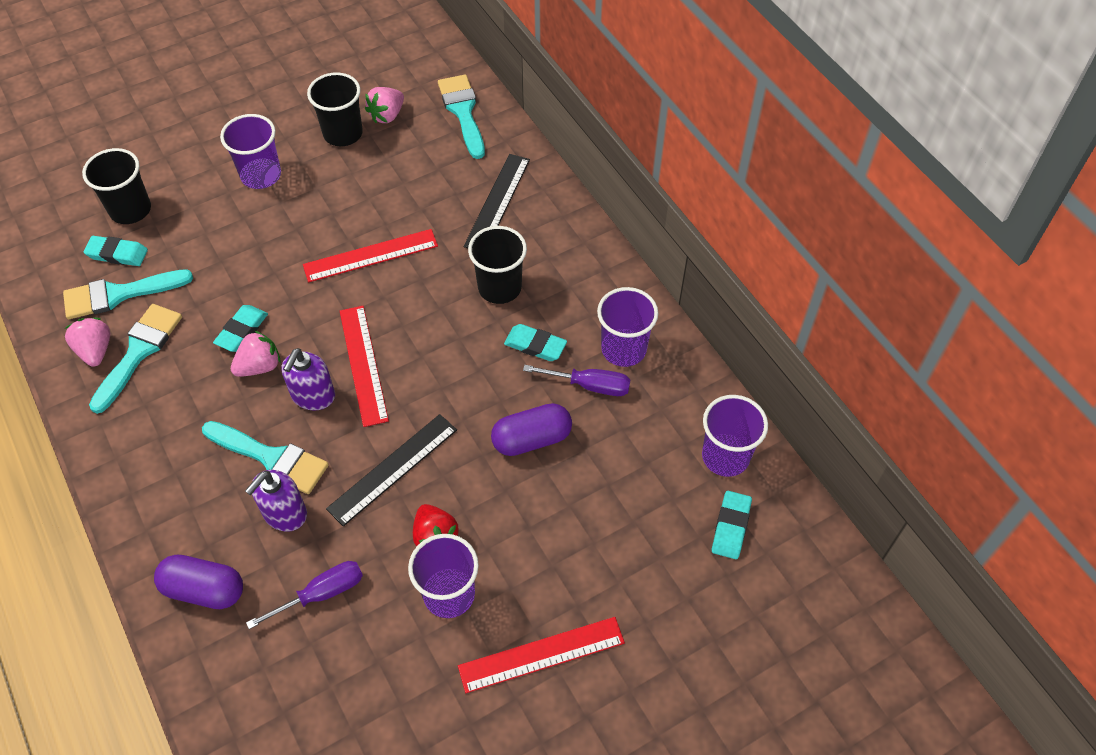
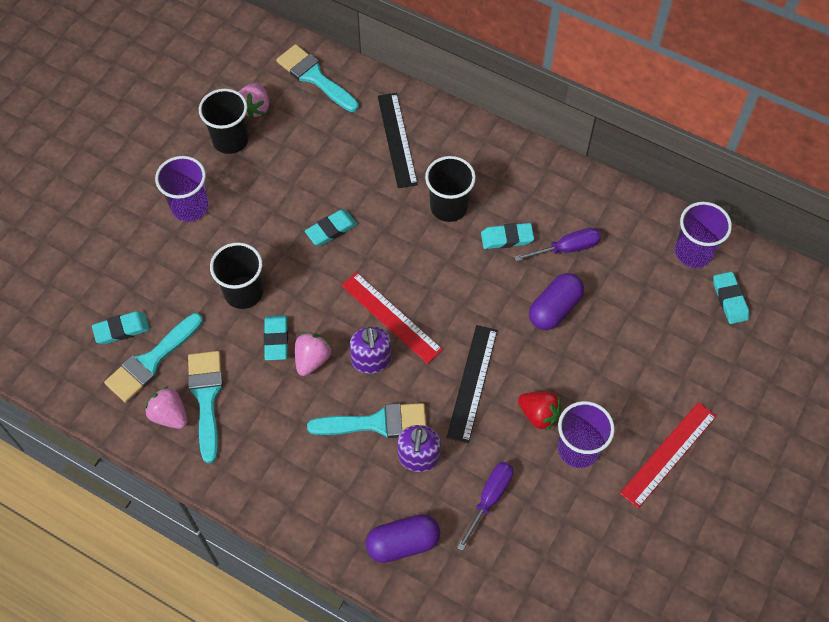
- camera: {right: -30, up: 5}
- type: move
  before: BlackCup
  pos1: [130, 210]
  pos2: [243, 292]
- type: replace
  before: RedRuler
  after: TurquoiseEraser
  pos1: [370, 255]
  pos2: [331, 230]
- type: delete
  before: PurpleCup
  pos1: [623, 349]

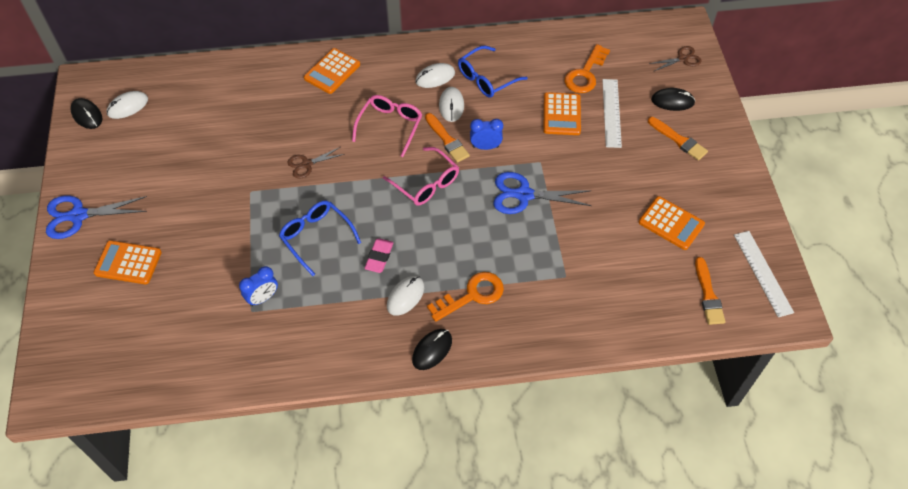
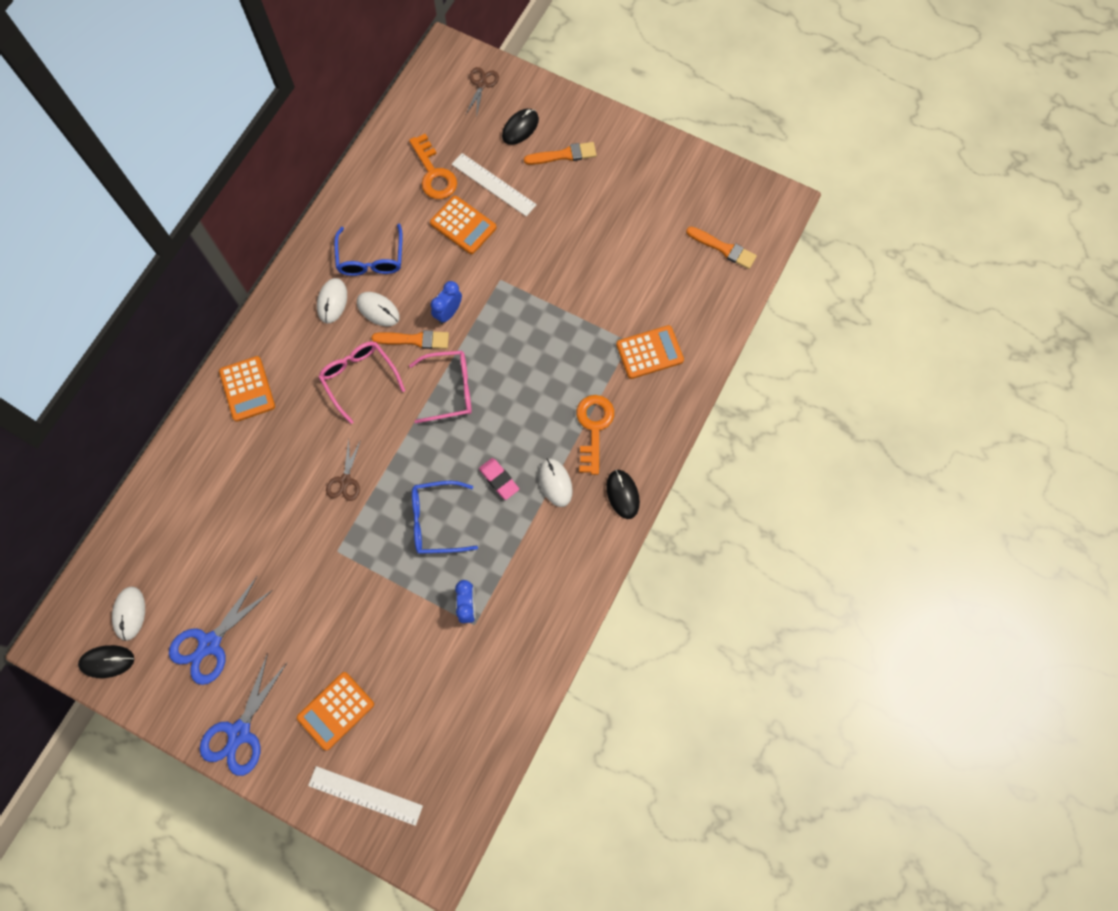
- camera: {right: -55, up: 15}
- type: move
  before: BlueScissors
  pos1: [524, 195]
  pos2: [210, 643]
- type: move
  before: OrangeCalculator
  pos1: [671, 223]
  pos2: [649, 352]
- type: move
  before: WhiteRuler
  pos1: [762, 273]
  pos2: [365, 795]

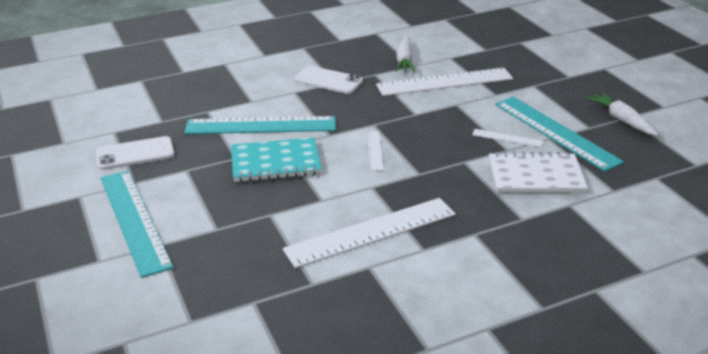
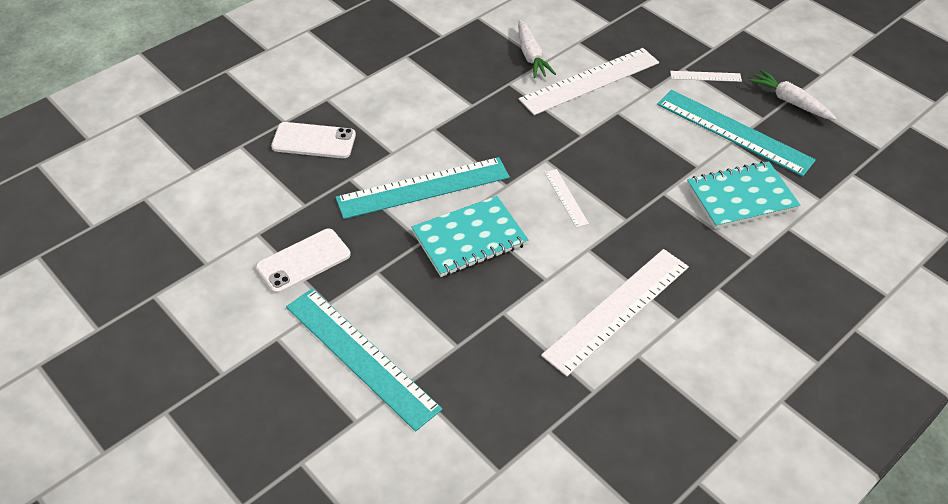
- camera: {right: -20, up: 15}
- type: move
  before: WhitePhone
  pos1: [328, 80]
  pos2: [314, 141]
- type: move
  before: WhiteRuler
  pos1: [507, 138]
  pos2: [705, 76]
- type: recolor
  before: WhiteNotebook
  after: TurquoiseNotebook
  pos1: [535, 176]
  pos2: [741, 197]

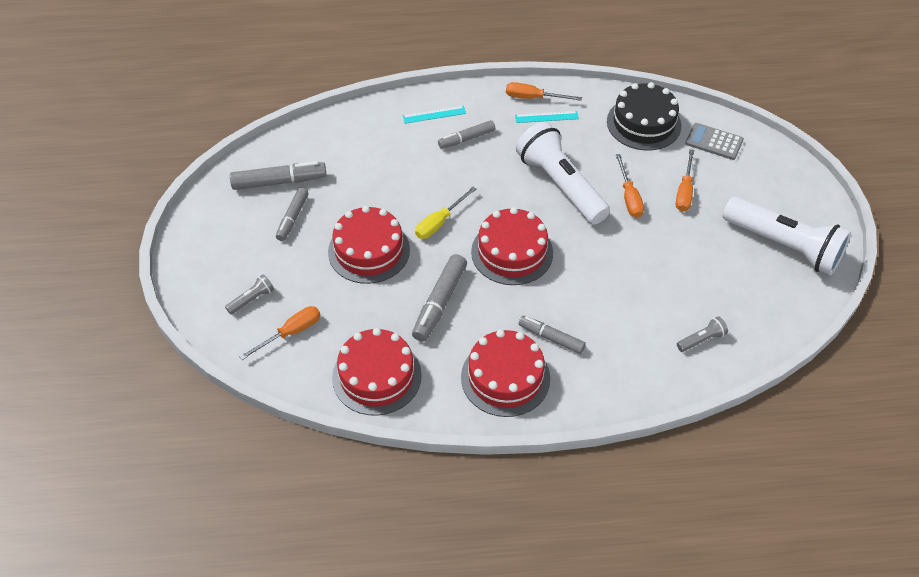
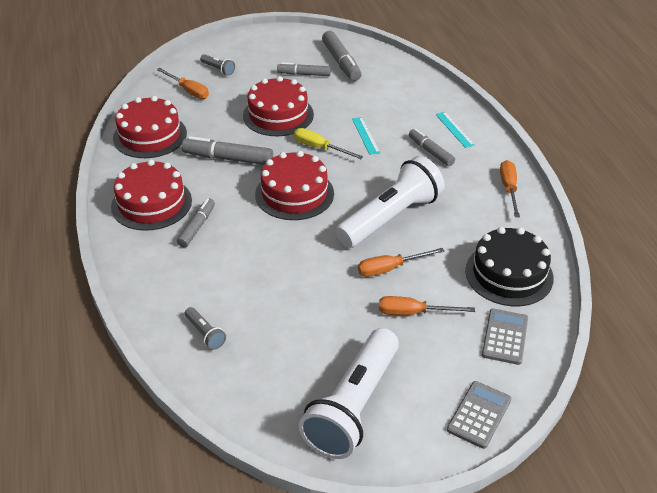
- camera: {right: 80, up: -10}
- type: move
  before: TurquoiseRuler
  pos1: [546, 117]
  pos2: [365, 135]
- type: insert
  after: GreyCalculator
  pos2: [479, 415]

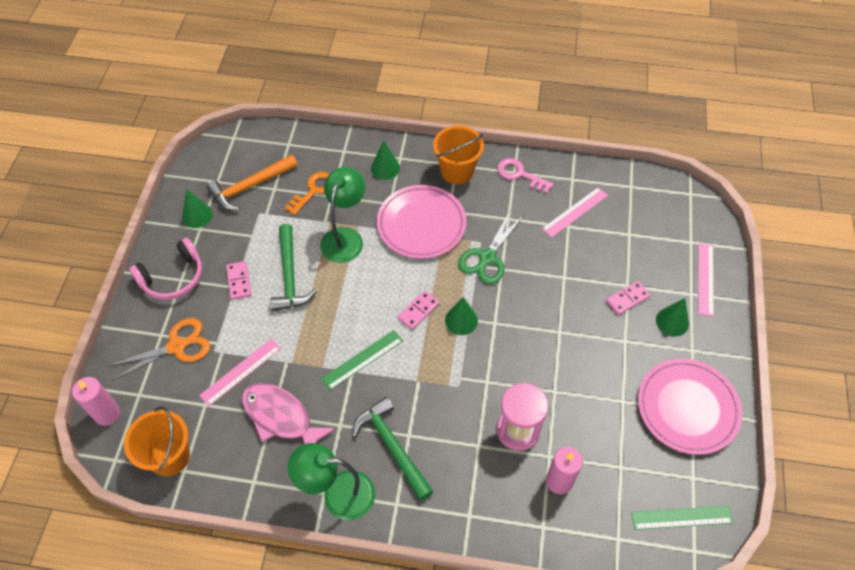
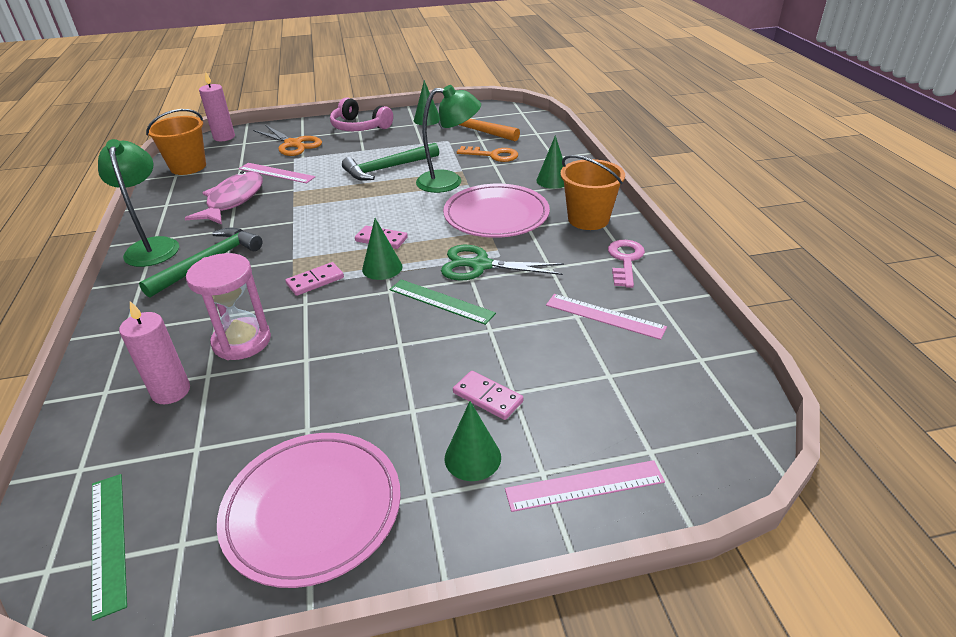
- camera: {right: 70, up: -20}
- type: move
  before: PinkDomino
  pos1: [239, 281]
  pos2: [315, 281]
- type: move
  before: GreenRuler
  pos1: [362, 359]
  pos2: [441, 301]

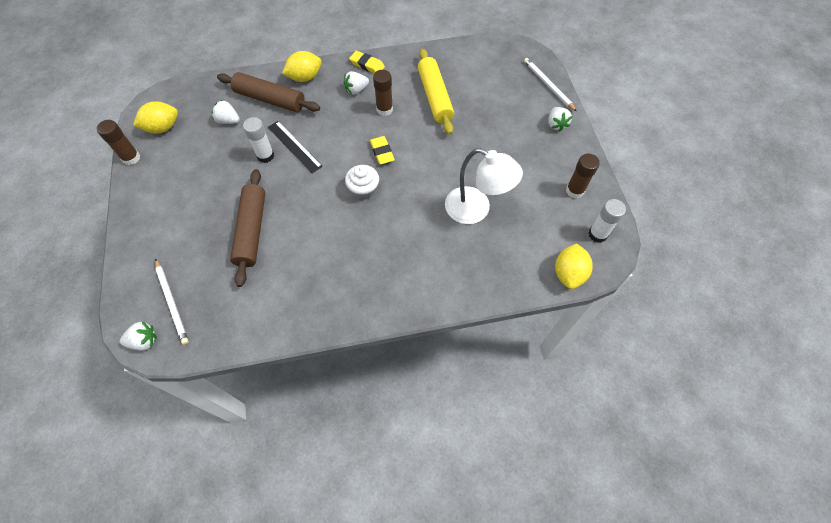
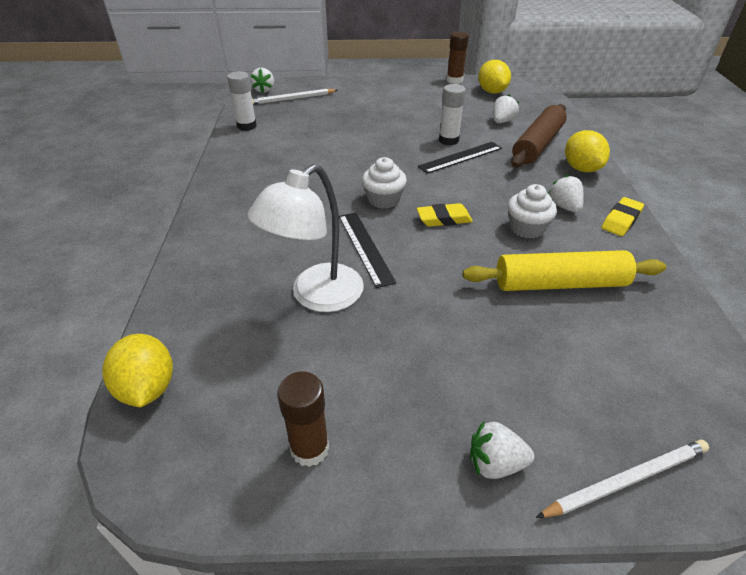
- camera: {right: 100, up: -20}
- type: delete
  before: BrownRollingPin
  pos1: [252, 230]
- type: replace
  before: BrownGlueStick
  after: WhiteCupcake
  pos1: [384, 109]
  pos2: [526, 228]
- type: rotate
  before: YellowLemon
  pos1: [568, 273]
  pos2: [148, 388]
  turn: 45
- type: move
  before: WhiteGlueStick
  pos1: [597, 234]
  pos2: [247, 126]
- type: insert
  after: BlackRuler
  pos2: [365, 247]

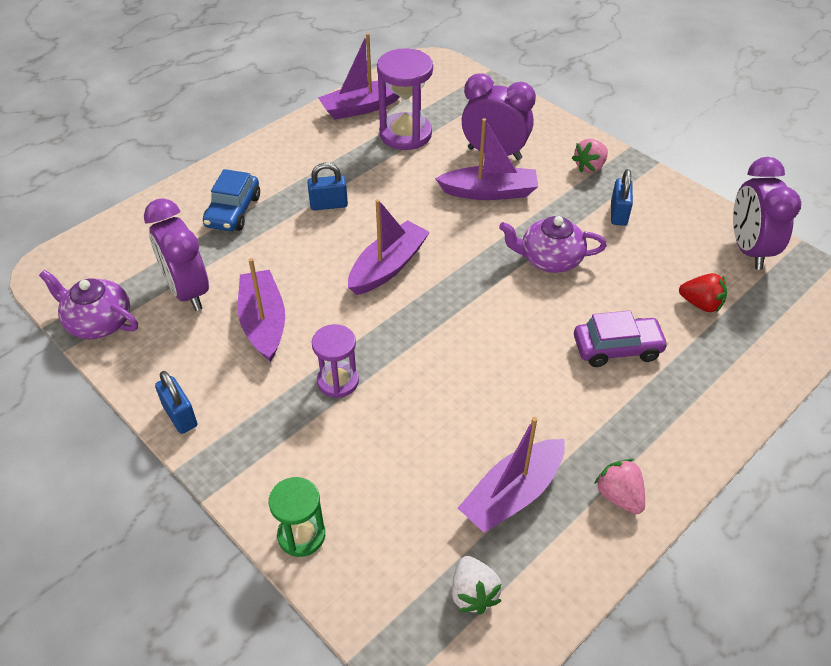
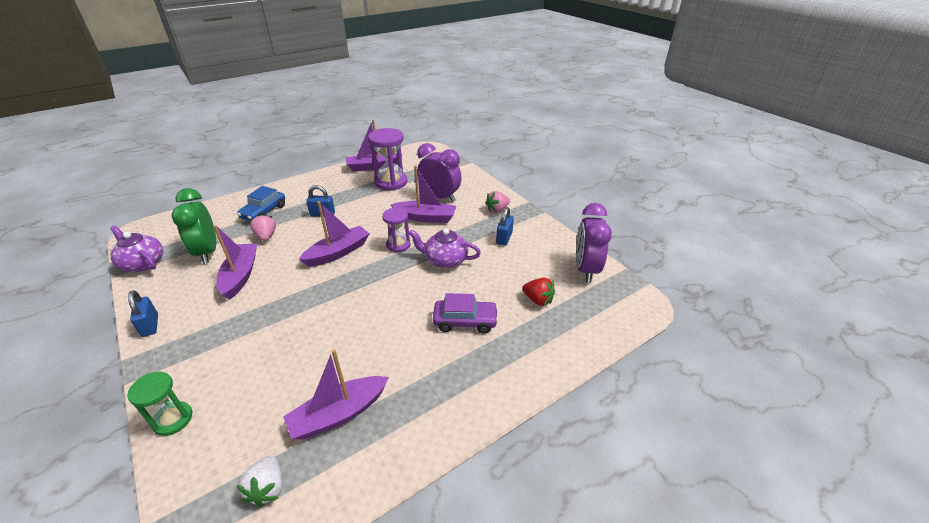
- camera: {right: 10, up: -10}
- type: recolor
  before: PurpleClock
  after: GreenClock
  pos1: [188, 291]
  pos2: [207, 252]
- type: move
  before: PurpleHourglass
  pos1: [338, 381]
  pos2: [398, 245]
- type: move
  before: PinkStrawberry
  pos1: [619, 496]
  pos2: [266, 236]

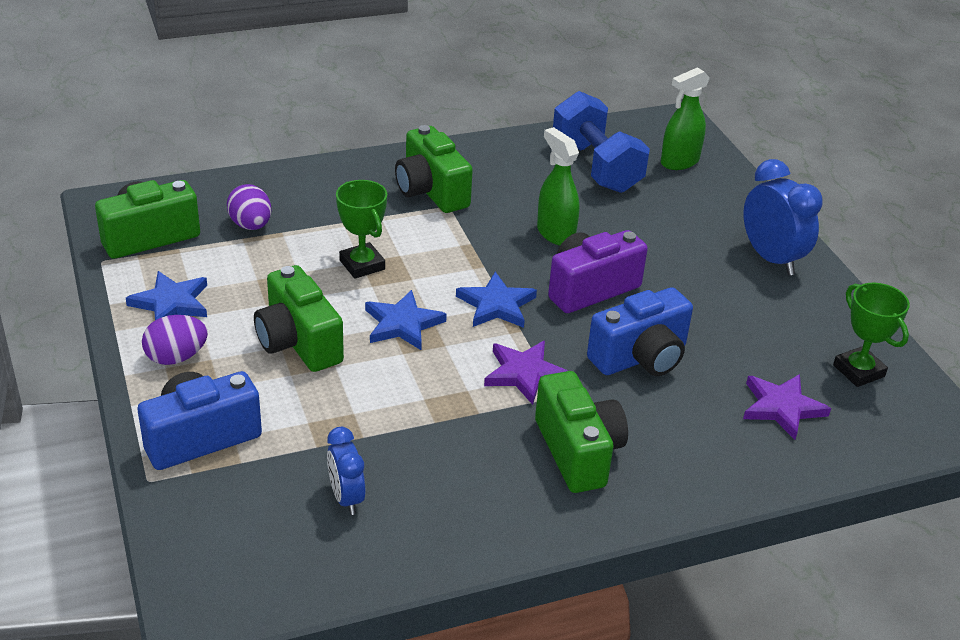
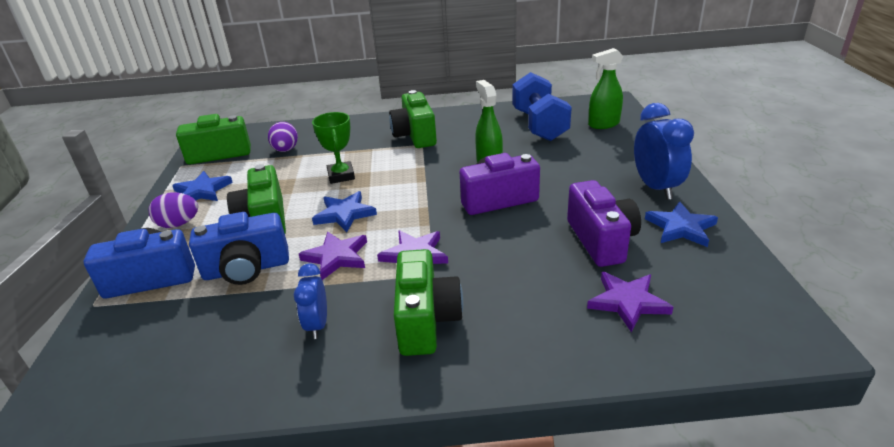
- camera: {right: 20, up: -5}
- type: move
  before: BlueClock
  pos1: [346, 498]
  pos2: [317, 325]
- type: move
  before: BlueStar
  pos1: [496, 305]
  pos2: [681, 227]
- type: move
  before: BlueCamera
  pos1: [640, 357]
  pos2: [246, 269]
- type: delete
  before: GreenTrophy
  pos1: [858, 371]
- type: insert
  after: PurpleStar
  pos2: [336, 257]
- type: insert
  after: PurpleCamera
  pos2: [601, 240]

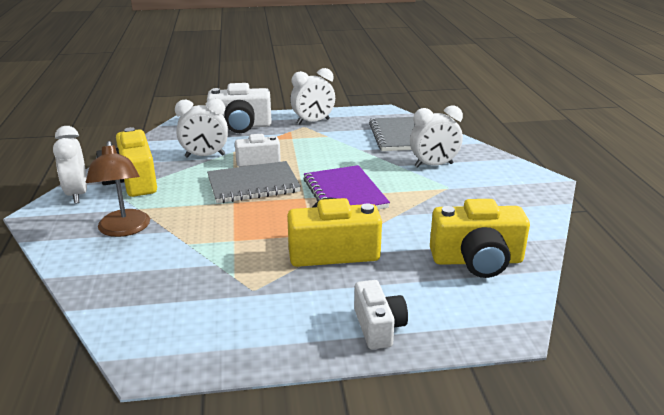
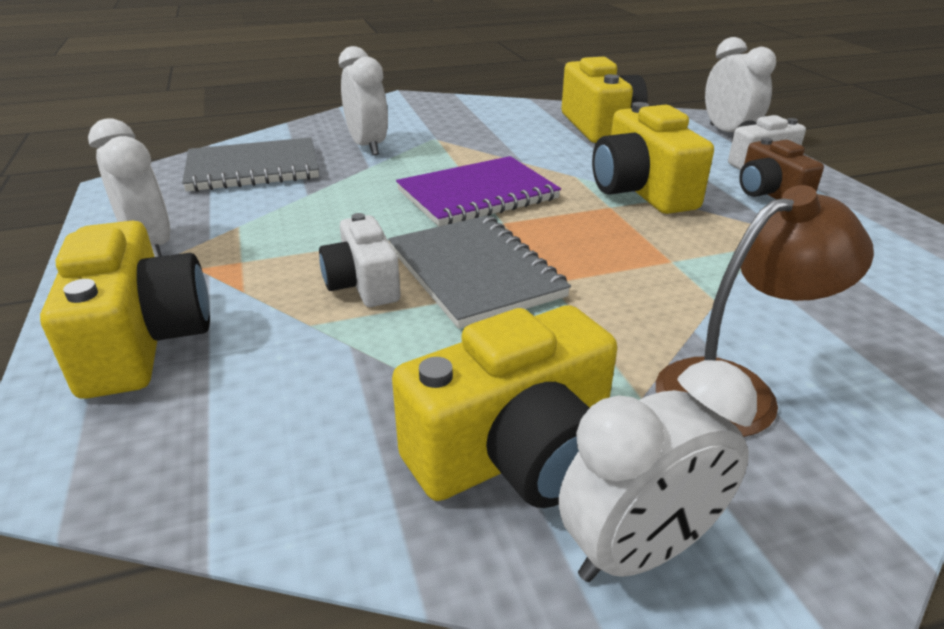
- camera: {right: -100, up: 5}
- type: move
  before: WhiteClock
  pos1: [205, 156]
  pos2: [728, 133]
- type: recolor
  before: WhiteCamera
  after: YellowCamera
  pos1: [240, 126]
  pos2: [143, 341]
- type: insert
  after: BrownCamera
  pos2: [769, 193]

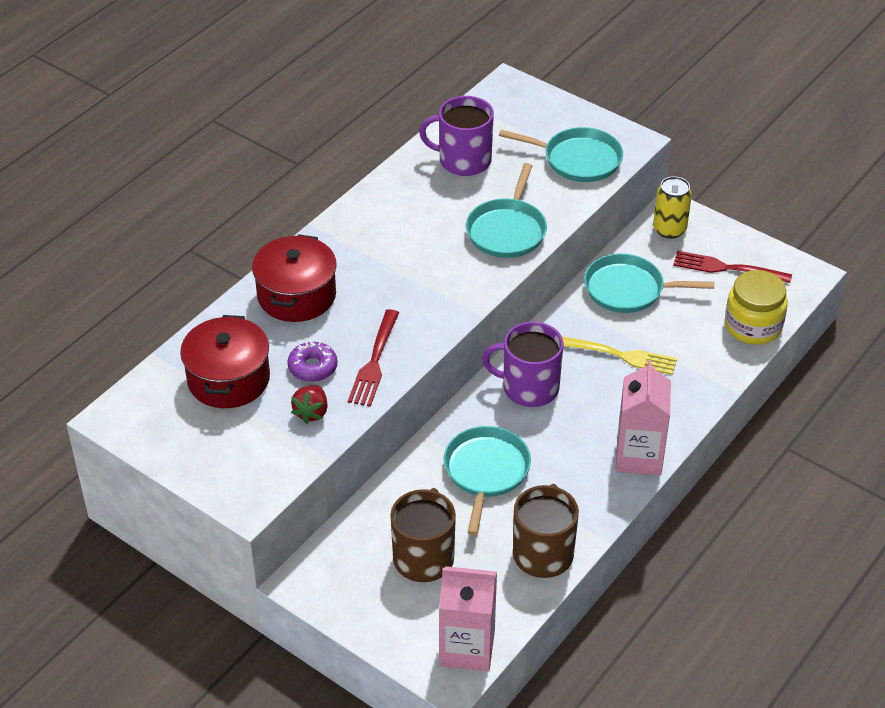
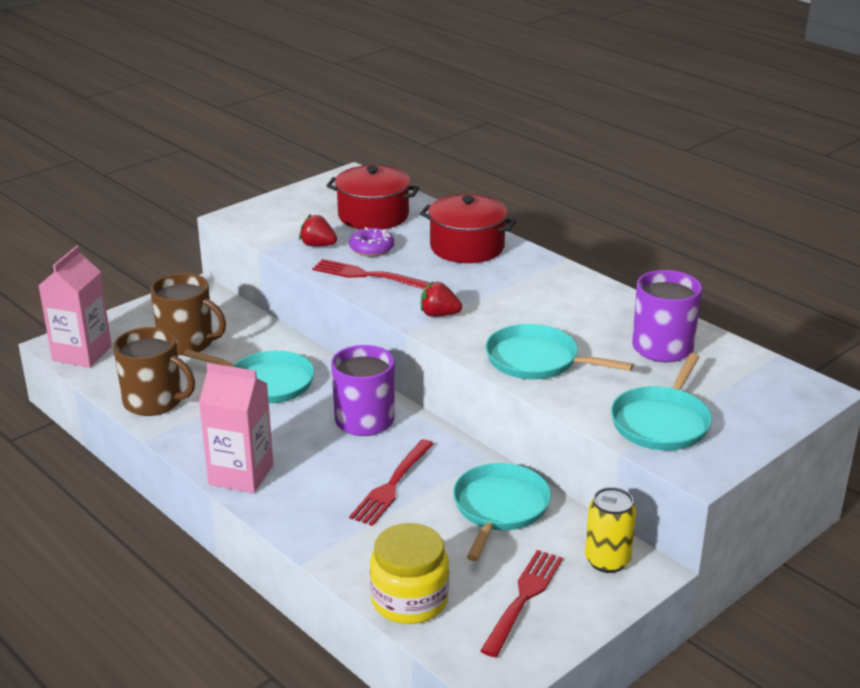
- camera: {right: 100, up: -15}
- type: recolor
  before: YellowFork
  after: RedFork
  pos1: [620, 355]
  pos2: [392, 485]
- type: insert
  after: RedStrawberry
  pos2: [439, 315]

